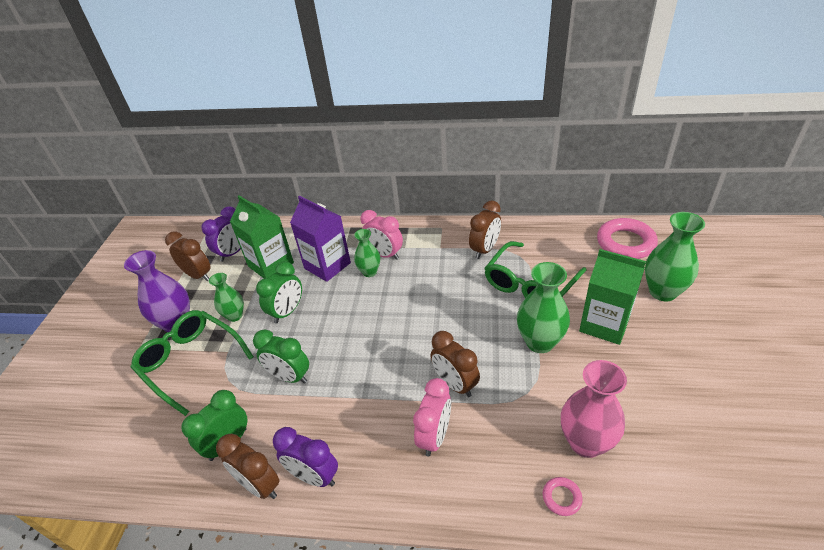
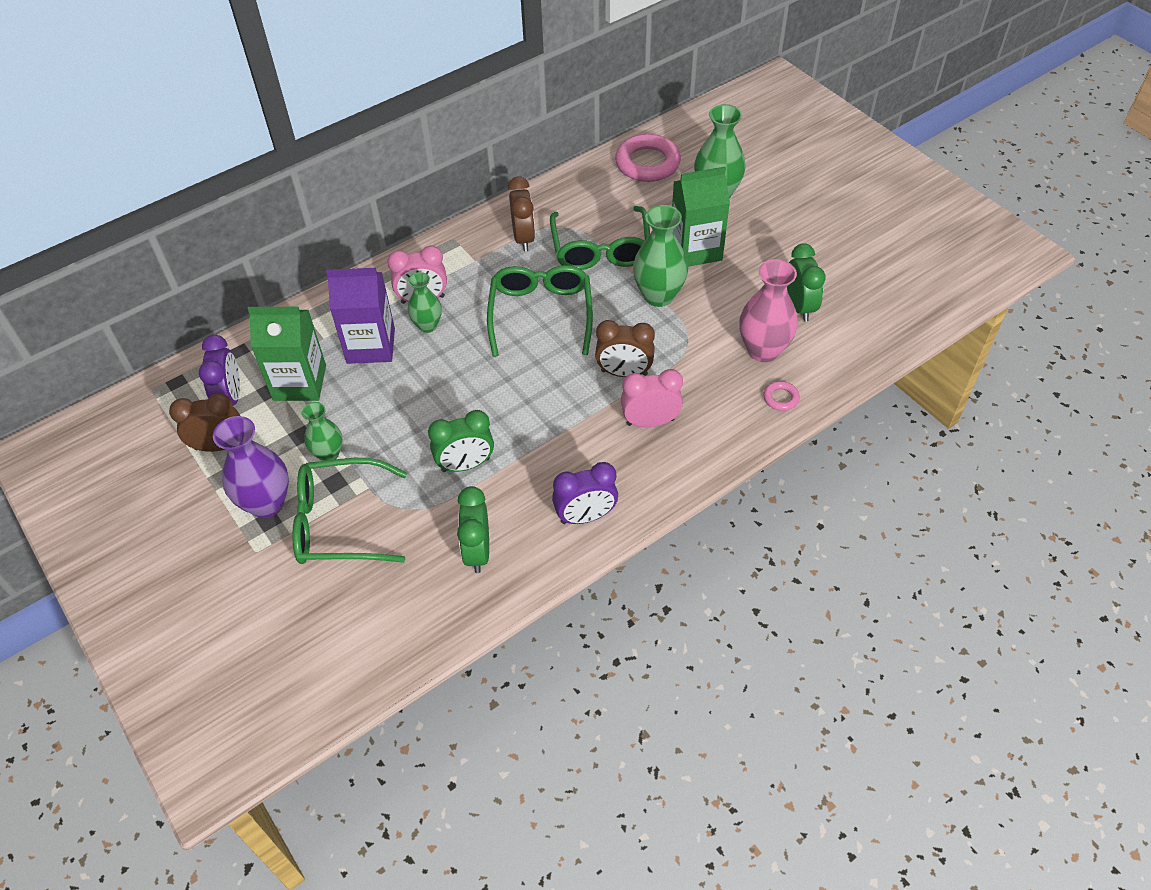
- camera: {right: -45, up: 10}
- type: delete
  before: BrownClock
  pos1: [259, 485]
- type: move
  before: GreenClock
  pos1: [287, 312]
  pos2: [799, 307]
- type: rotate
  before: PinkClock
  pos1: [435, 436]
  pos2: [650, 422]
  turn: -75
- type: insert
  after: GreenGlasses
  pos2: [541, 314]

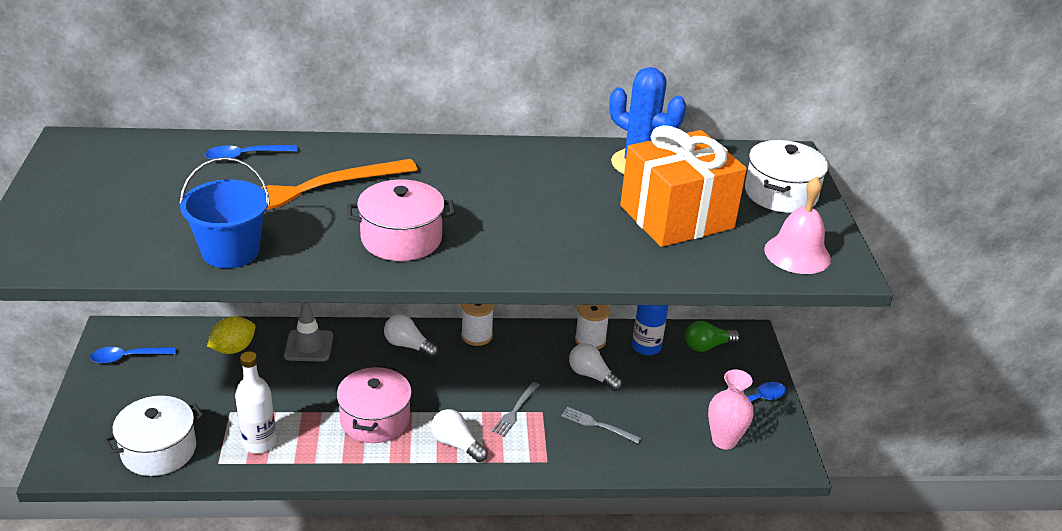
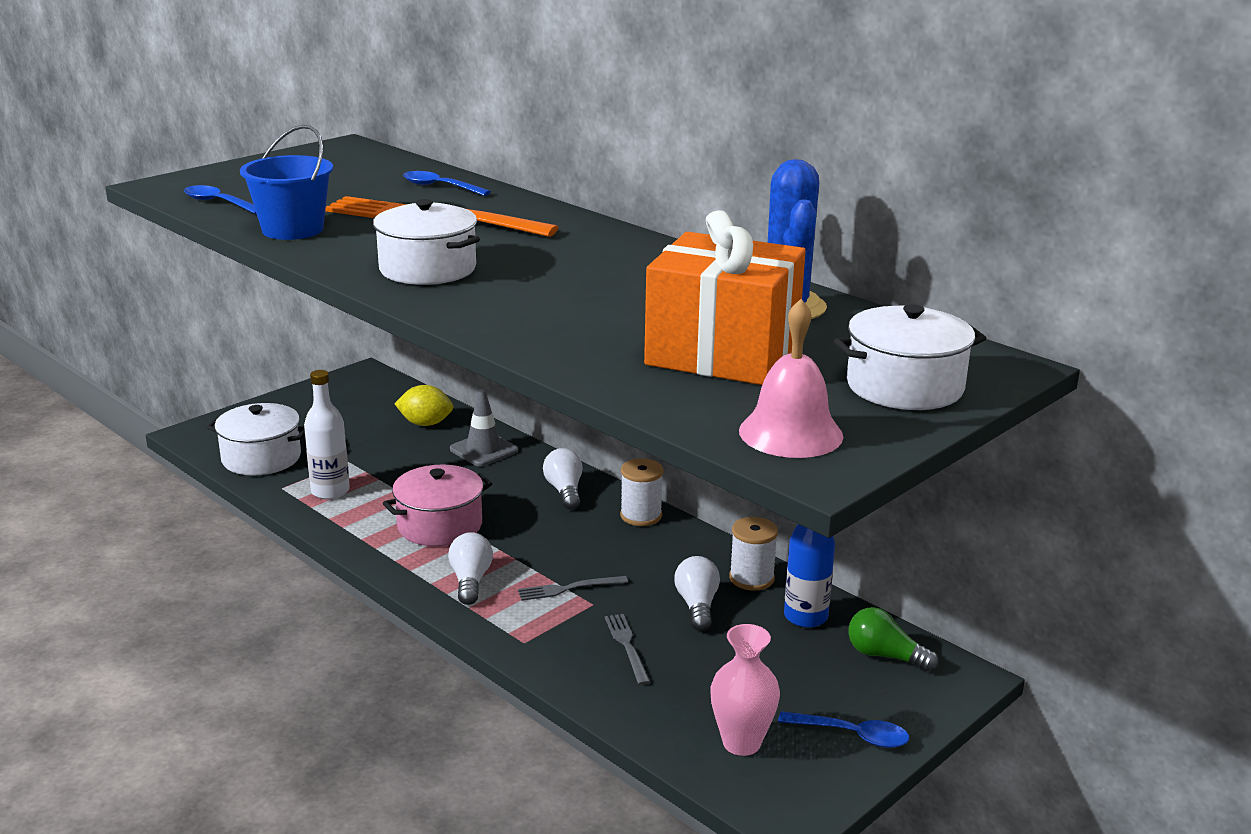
- camera: {right: 50, up: -10}
- type: move
  before: BlueSpoon
  pos1: [127, 357]
  pos2: [218, 203]
- type: recolor
  before: PinkPot
  after: WhitePot
  pos1: [401, 239]
  pos2: [427, 269]

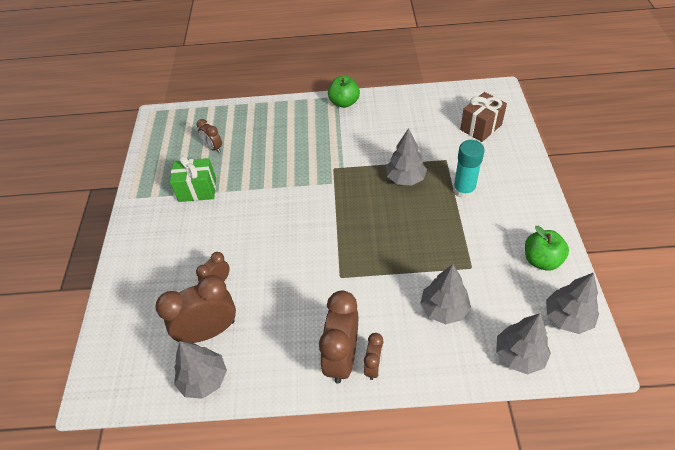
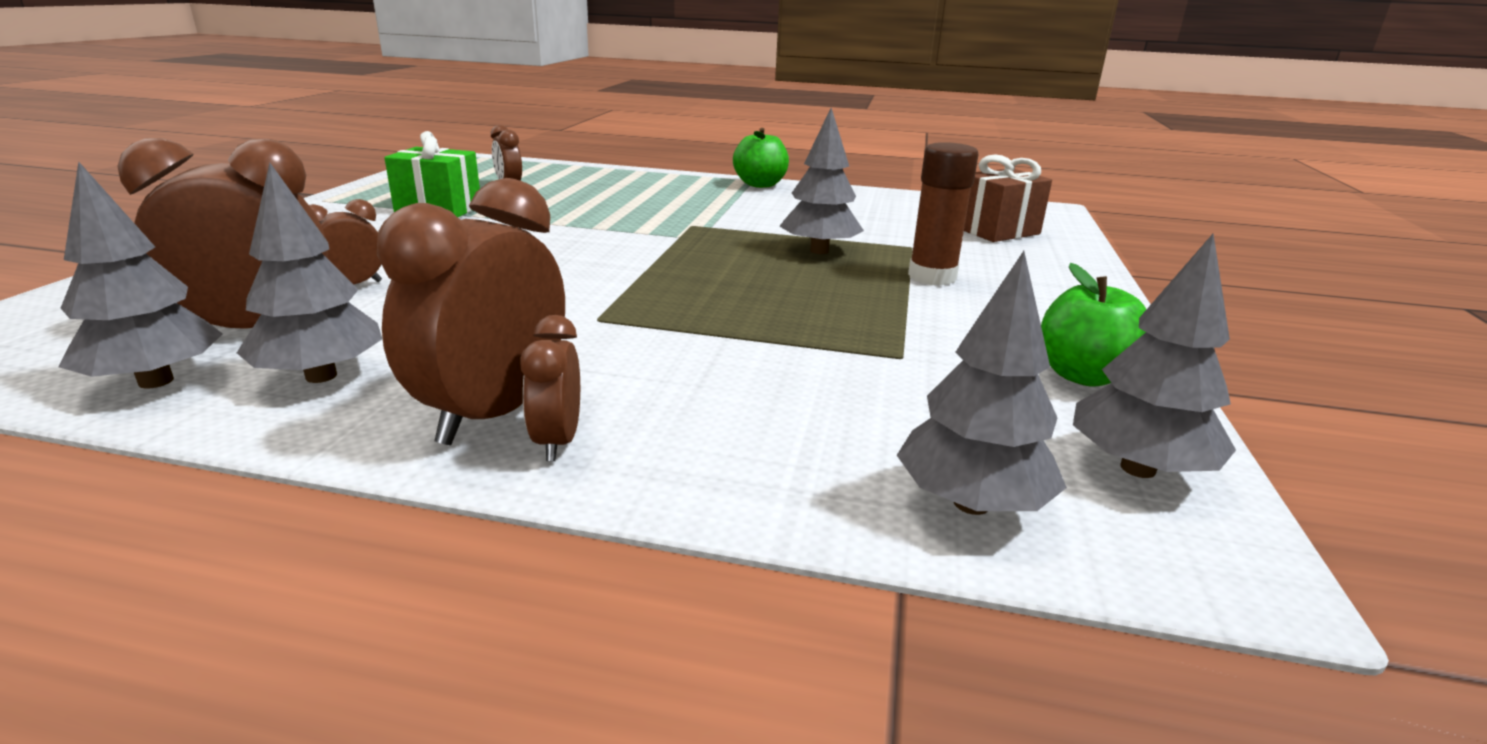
- camera: {right: 10, up: -25}
- type: rotate
  before: BrownClock
  pos1: [374, 366]
  pos2: [557, 441]
  turn: 150
- type: move
  before: GreyTree
  pos1: [444, 309]
  pos2: [321, 376]
- type: recolor
  before: TurquoiseGlueStick
  after: BrownGlueStick
  pos1: [464, 190]
  pos2: [932, 277]

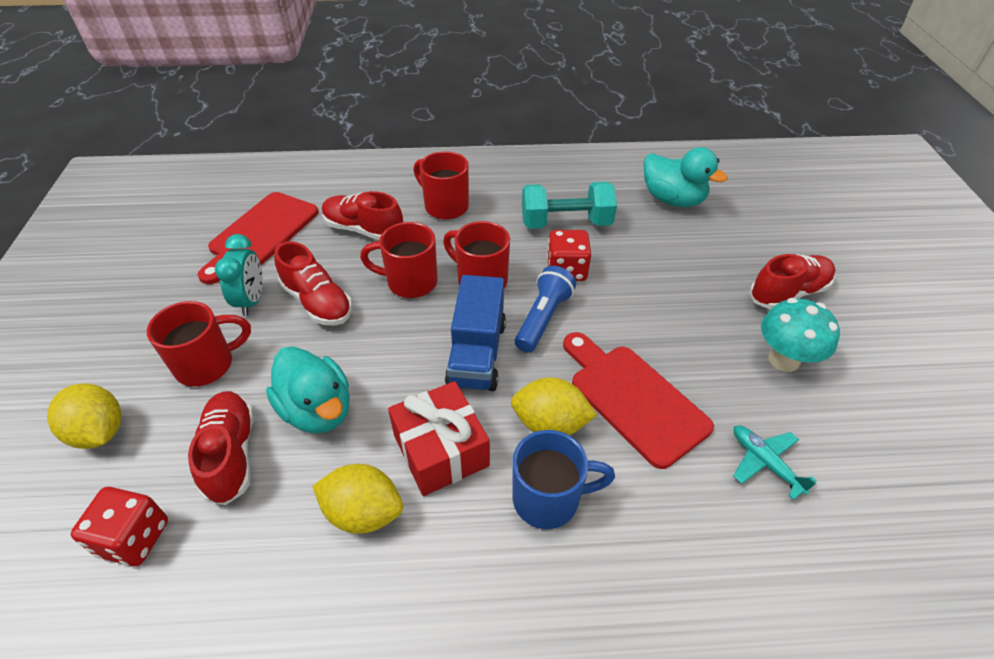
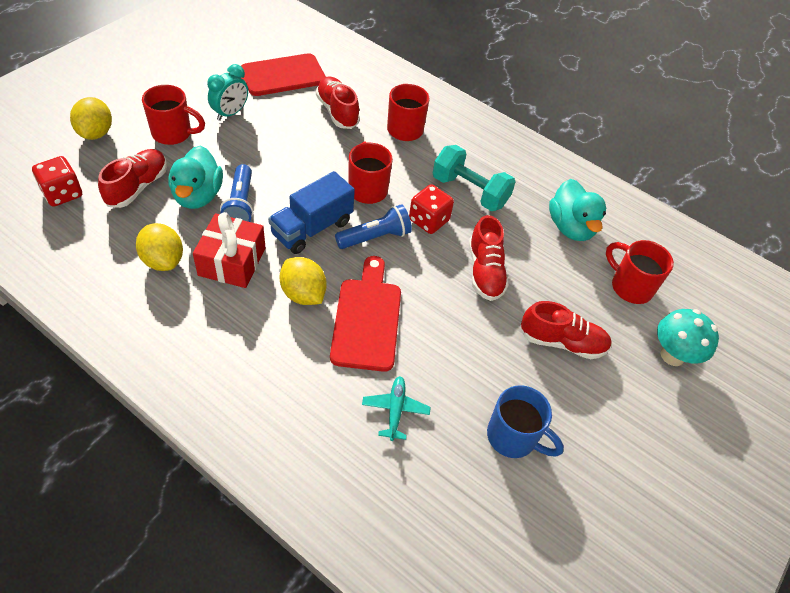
- camera: {right: 35, up: 5}
- type: move
  before: RedShoe
  pos1: [317, 302]
  pos2: [485, 271]
- type: move
  before: RedMug
  pos1: [410, 282]
  pos2: [629, 286]
- type: move
  before: BlueMug
  pos1: [549, 499]
  pos2: [513, 437]
- type: move
  before: TurquoiseMushroom
  pos1: [783, 360]
  pos2: [672, 355]
- type: insert
  after: BlueFlashlight
  pos2: [240, 204]

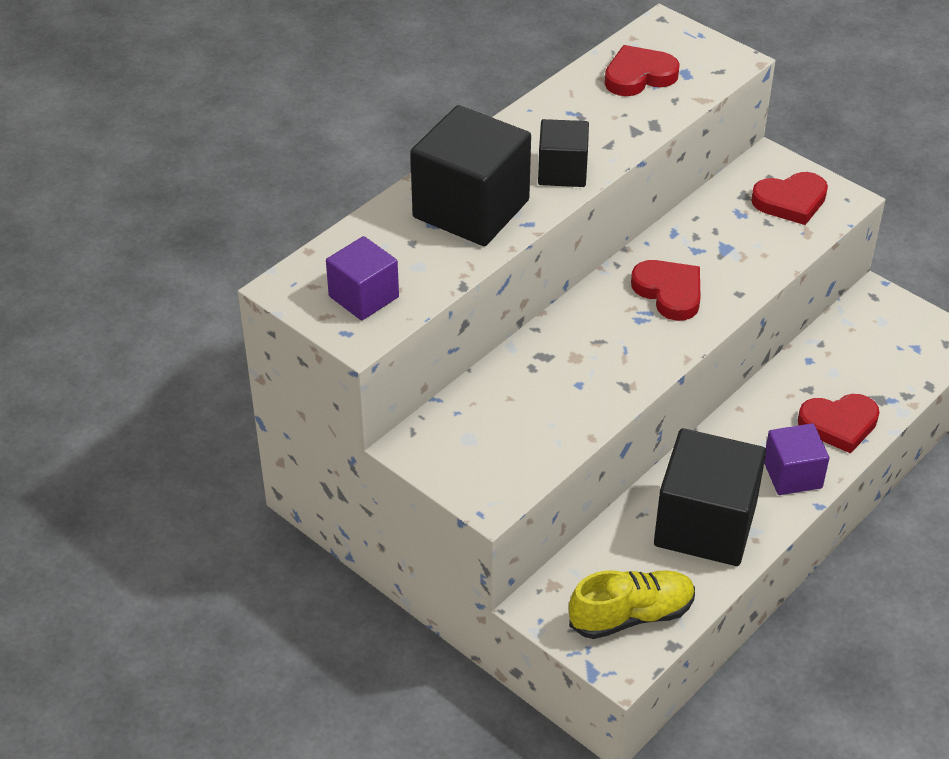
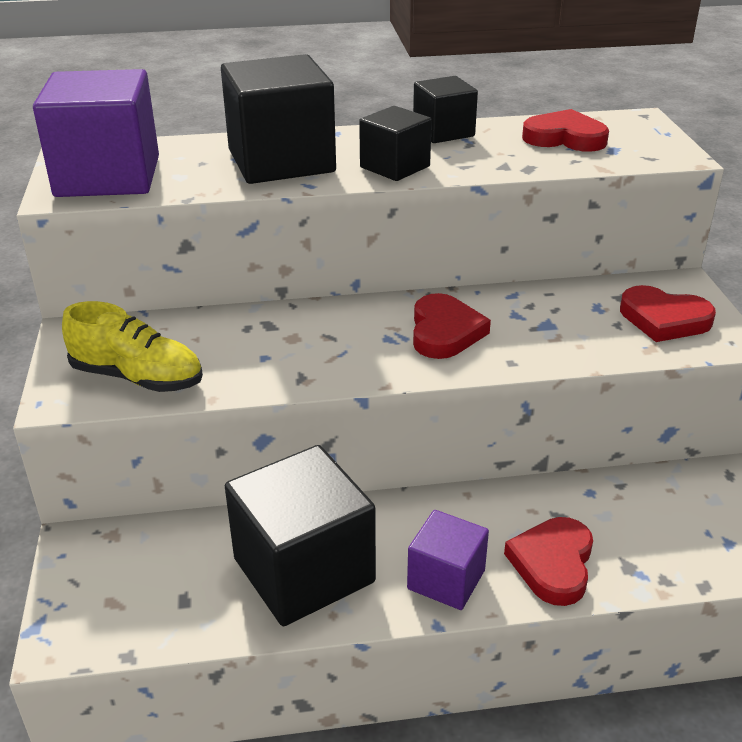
- camera: {right: 40, up: -10}
- type: resize
  before: PurpleCube
  pos1: [363, 297]
  pos2: [108, 176]
  scale: 1.79
- type: move
  before: YellowShoe
  pos1: [631, 615]
  pos2: [137, 377]
- type: rotate
  before: RedHeart
  pos1: [839, 424]
  pos2: [553, 564]
  turn: 75
- type: insert
  after: BlackCube
  pos2: [443, 132]

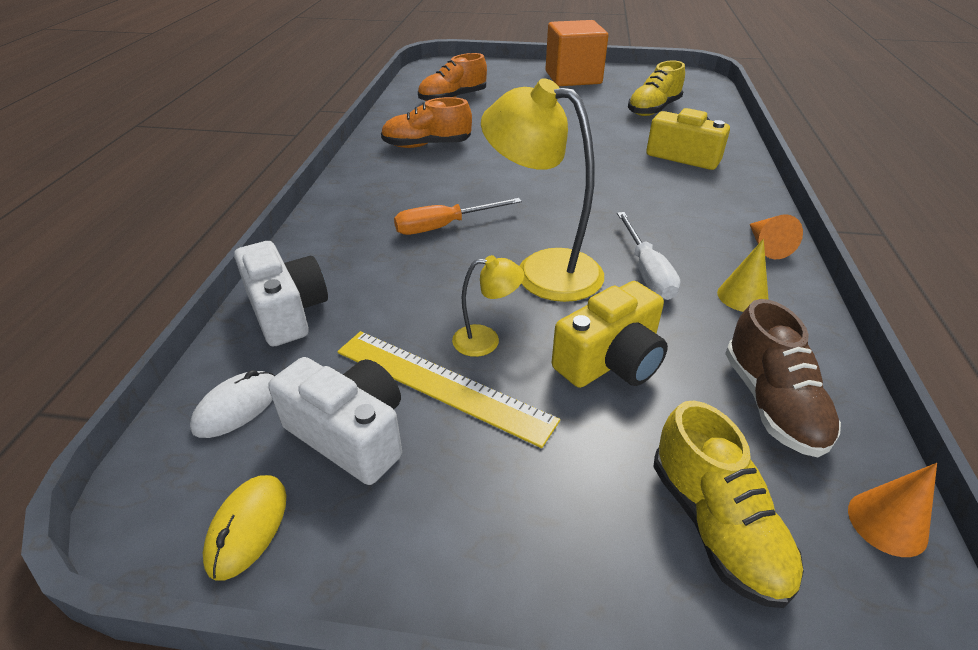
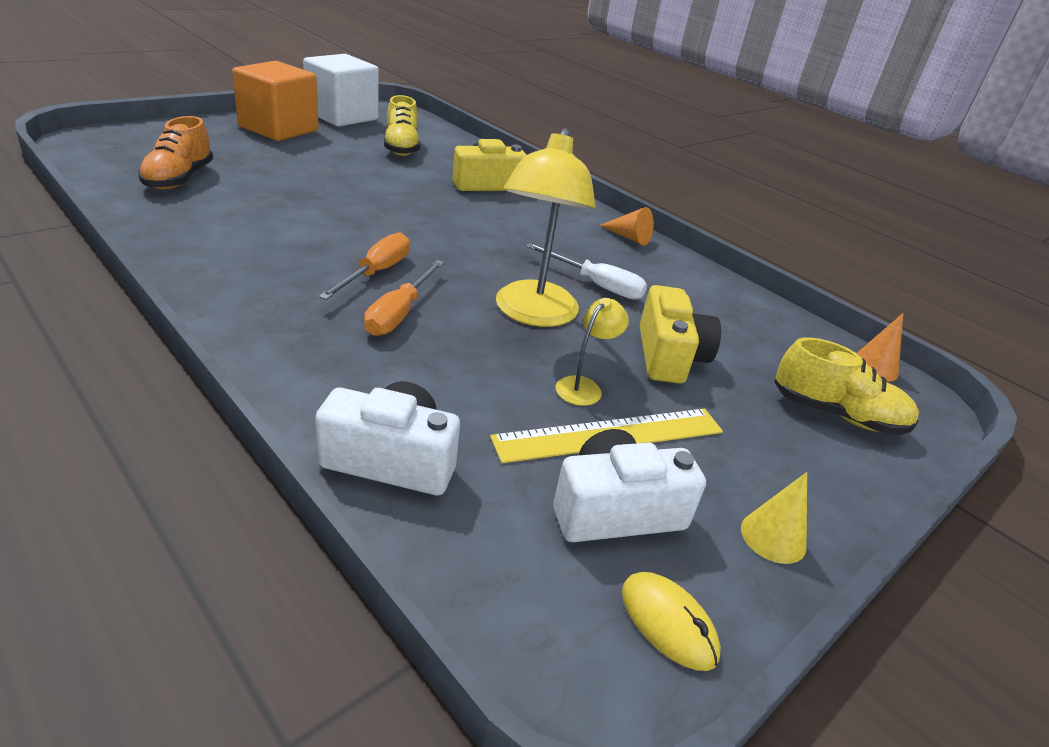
- camera: {right: -55, up: -5}
- type: delete
  before: WhiteMouse
  pos1: [237, 407]
- type: delete
  before: OrangeShoe
  pos1: [427, 145]
- type: rotate
  before: YellowLamp
  pos1: [542, 269]
  pos2: [533, 314]
  turn: -60
- type: move
  before: YellowCone
  pos1: [742, 296]
  pos2: [773, 537]
- type: delete
  before: BrownShoe
  pos1: [771, 403]
- type: insert
  after: WhiteCube
  pos2: [342, 116]
- type: insert
  after: OrangeScrewdriver
  pos2: [376, 273]

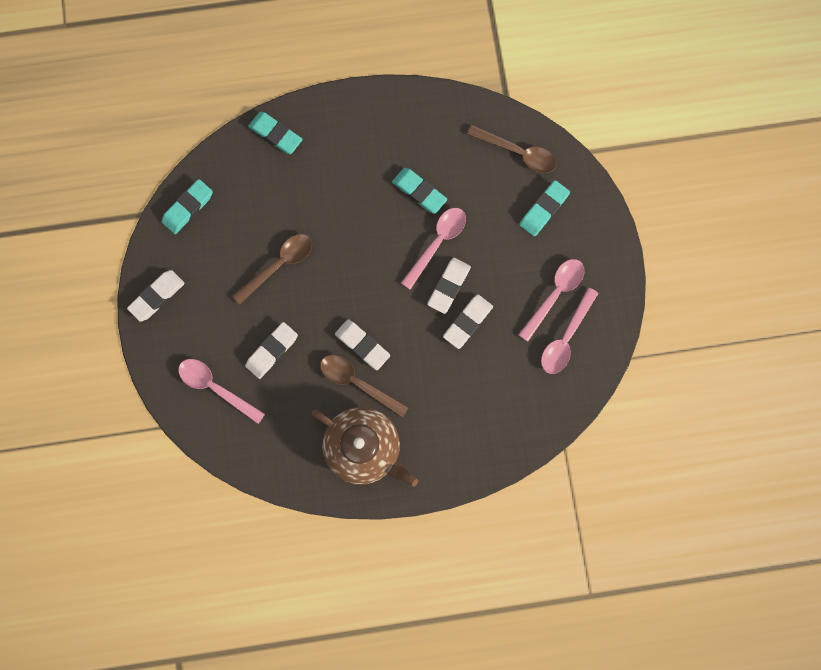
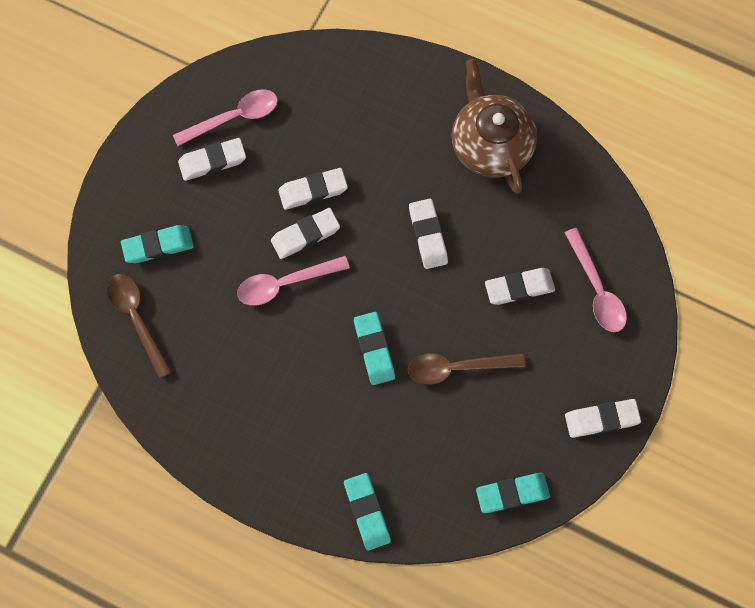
- camera: {right: -145, up: -5}
- type: delete
  before: BrownSpoon
  pos1: [357, 382]
- type: move
  before: TurquoiseEraser
  pos1: [419, 192]
  pos2: [374, 349]
- type: replace
  before: PinkSpoon
  after: WhiteEraser
  pos1: [555, 294]
  pos2: [212, 161]

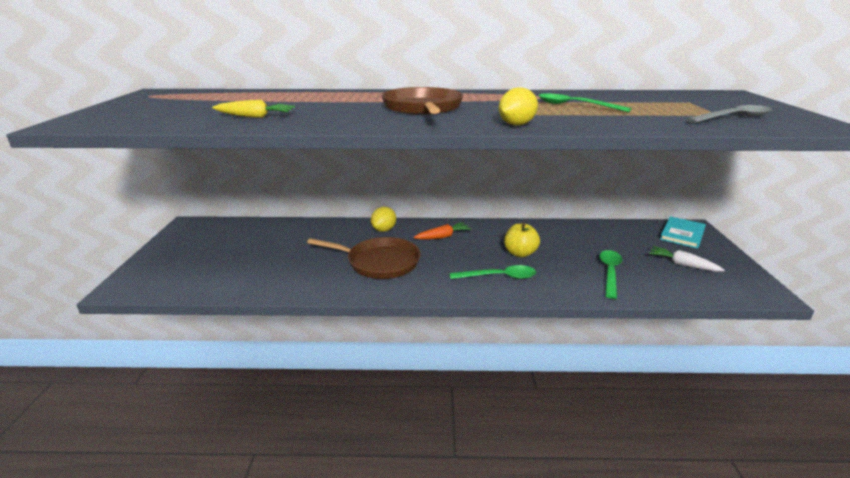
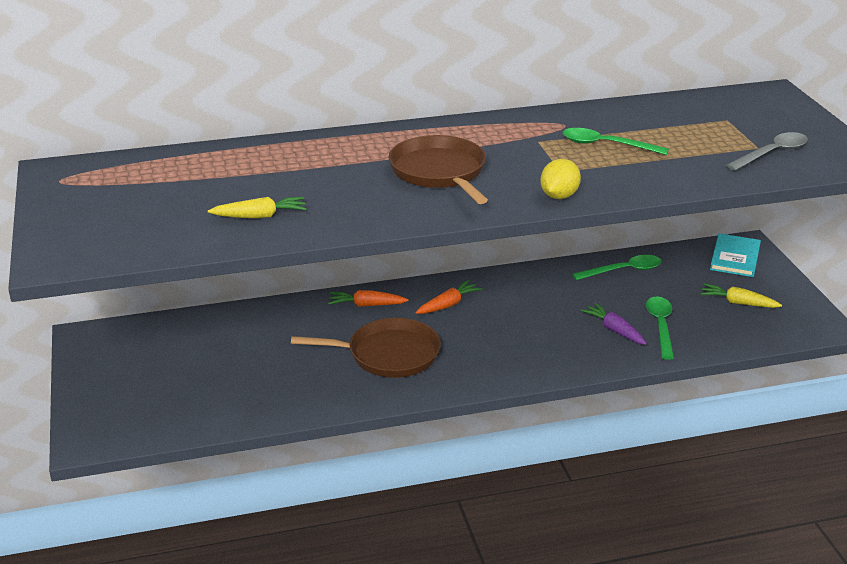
- camera: {right: -15, up: 5}
- type: replace
  before: YellowLemon
  after: OrangeCarrot
  pos1: [384, 230]
  pos2: [366, 305]
- type: move
  before: GreenSpoon
  pos1: [499, 277]
  pos2: [623, 271]
- type: delete
  before: YellowApple
  pos1: [520, 253]
- type: recolor
  before: WhiteCarrot
  after: YellowCarrot
  pos1: [682, 264]
  pos2: [738, 303]
- type: insert
  after: PurpleCarrot
  pos2: [614, 330]

